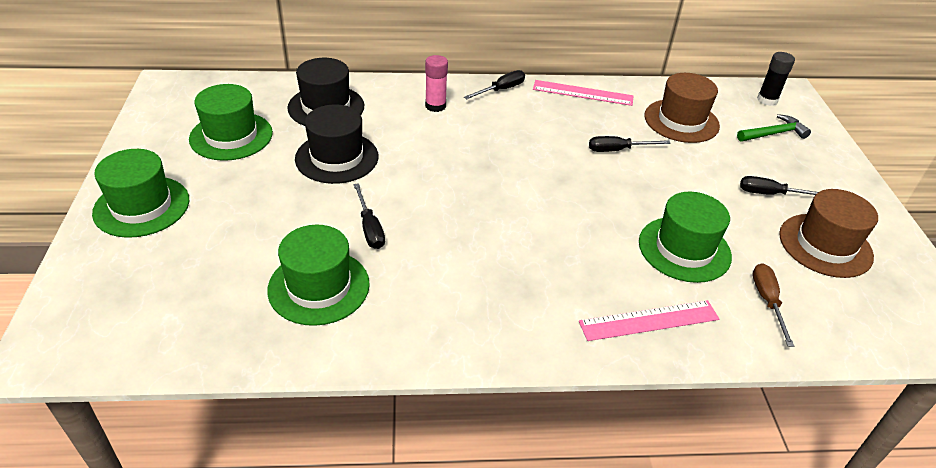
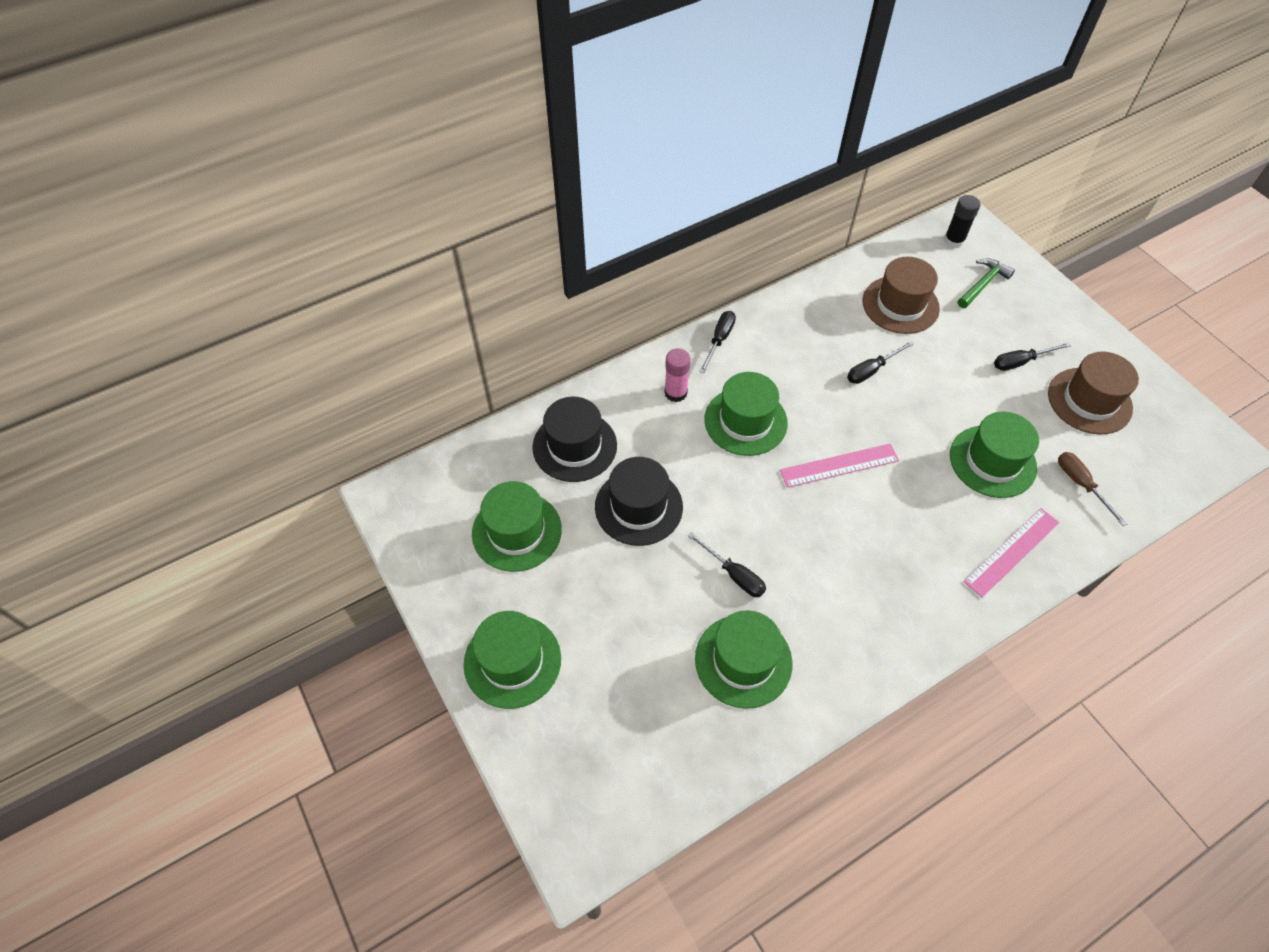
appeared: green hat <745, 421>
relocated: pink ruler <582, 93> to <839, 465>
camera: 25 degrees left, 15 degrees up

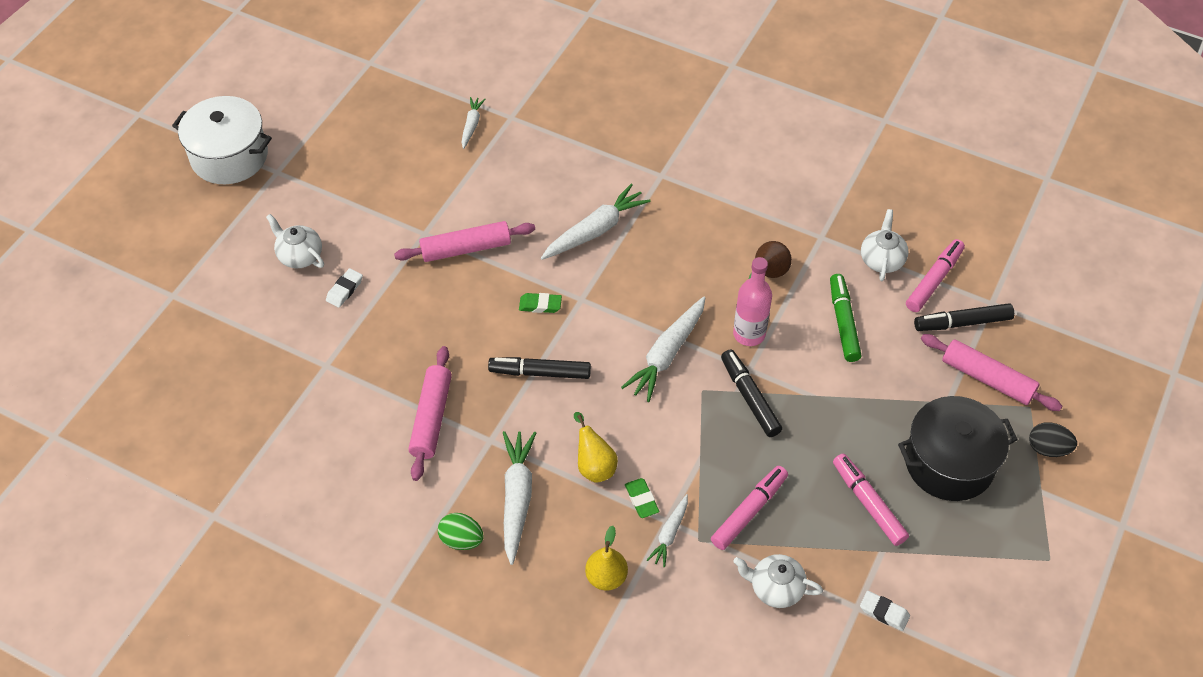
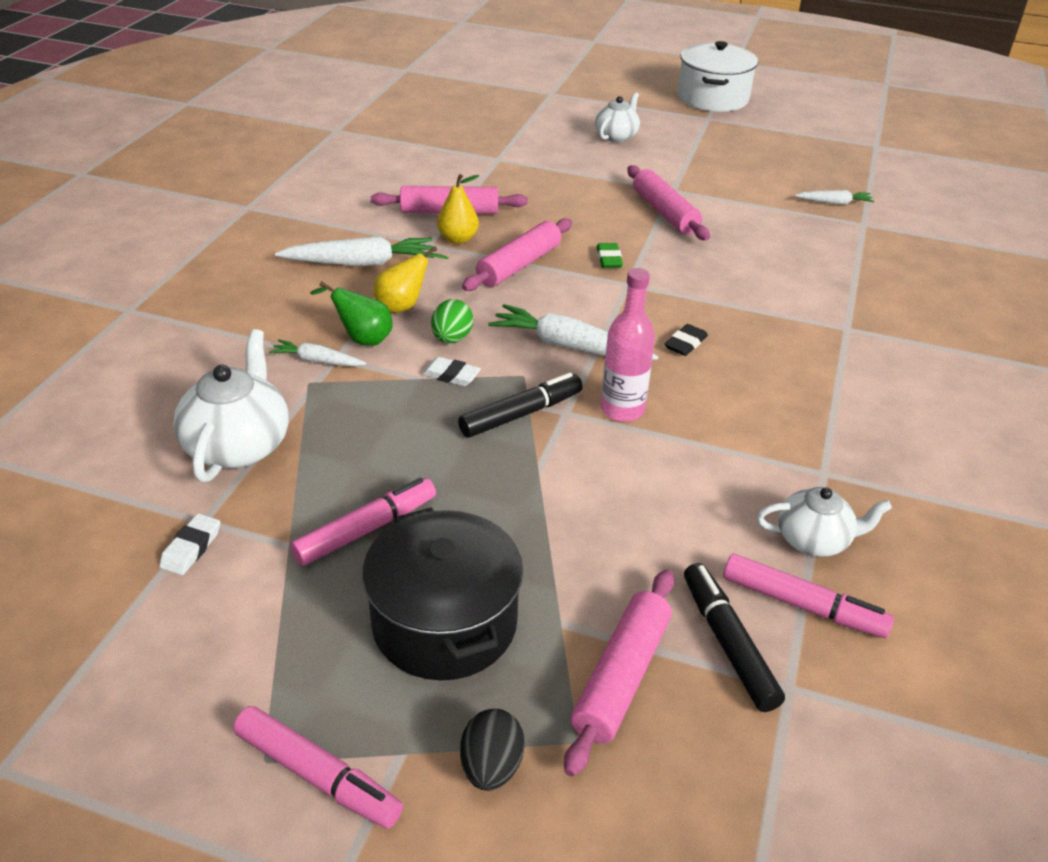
missing: white carrot <595, 230>; brown pear <768, 274>; green marker <843, 322>
appeared: black eraser <685, 344>
relocated: pink marker <749, 511> to <318, 775>; white eraser <344, 290> to <451, 375>; green egg <461, 540> to <452, 339>; yellow pear <606, 577> to <458, 239>
exchanged: green eraser <641, 500> to green pear <362, 339>; black marker <540, 372> to pink rolling pin <519, 265>
size: white teapot <775, 588> = <239, 445> x1.56
camera: 80 degrees right, 15 degrees down

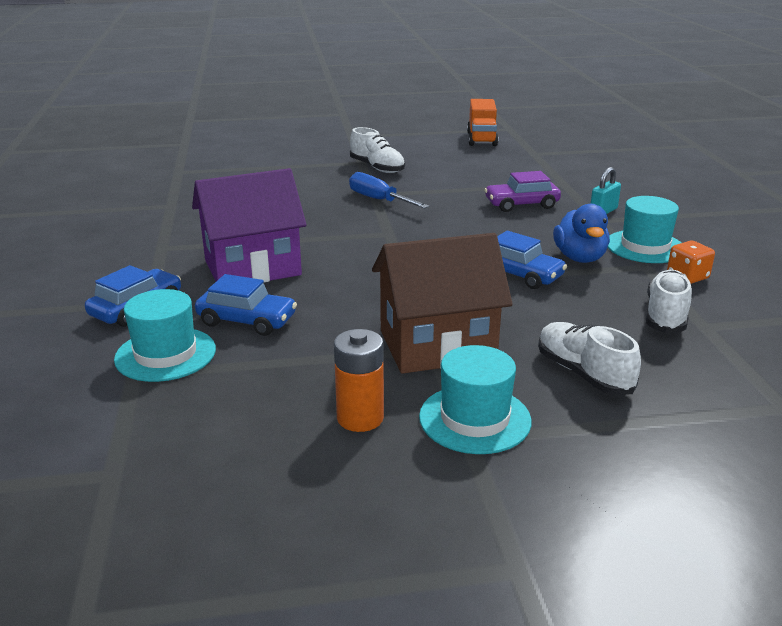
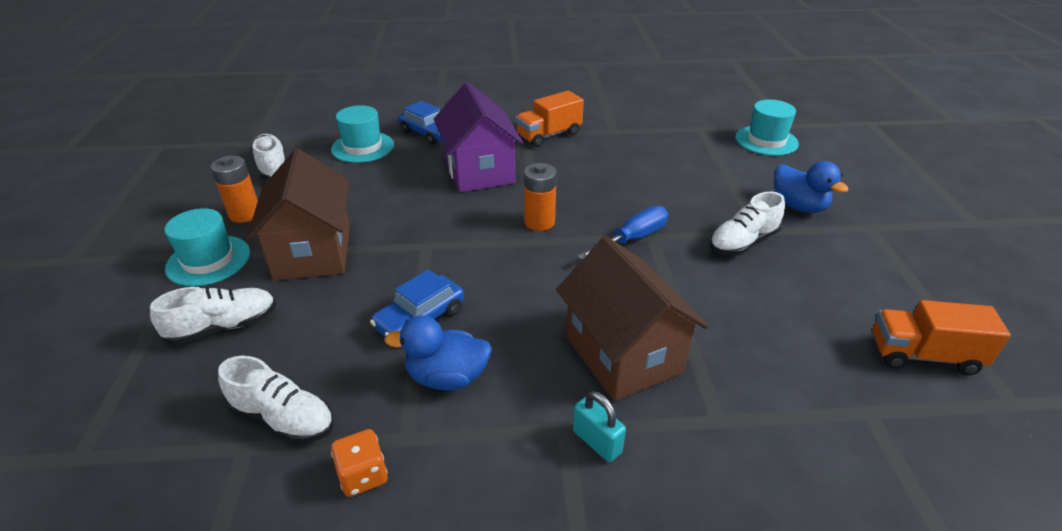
missing: blue car <247, 320>
appeared: white shoe <272, 167>; orange truck <549, 135>; orange battery <539, 222>; blue duck <798, 206>
relocated: turquoise hat <645, 247> to <766, 141>
exchanged: purple car <521, 204> to brown house <623, 354>
camera: 95 degrees right, 10 degrees up

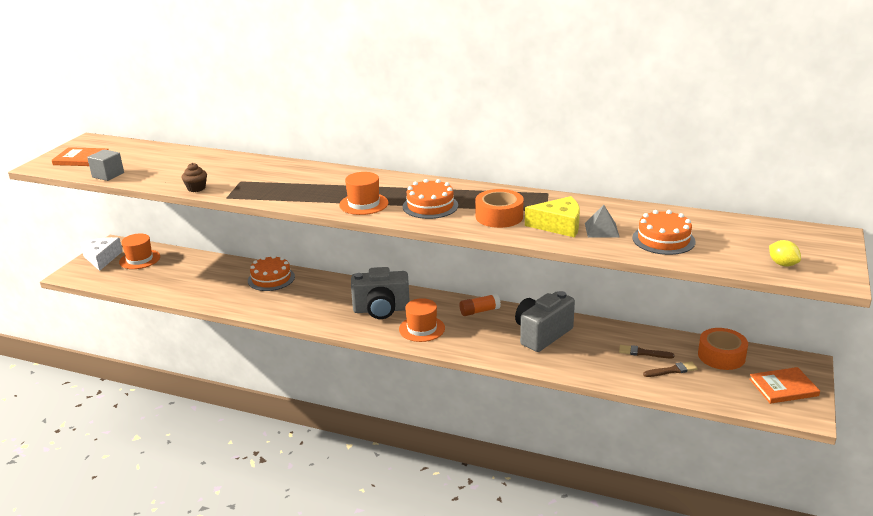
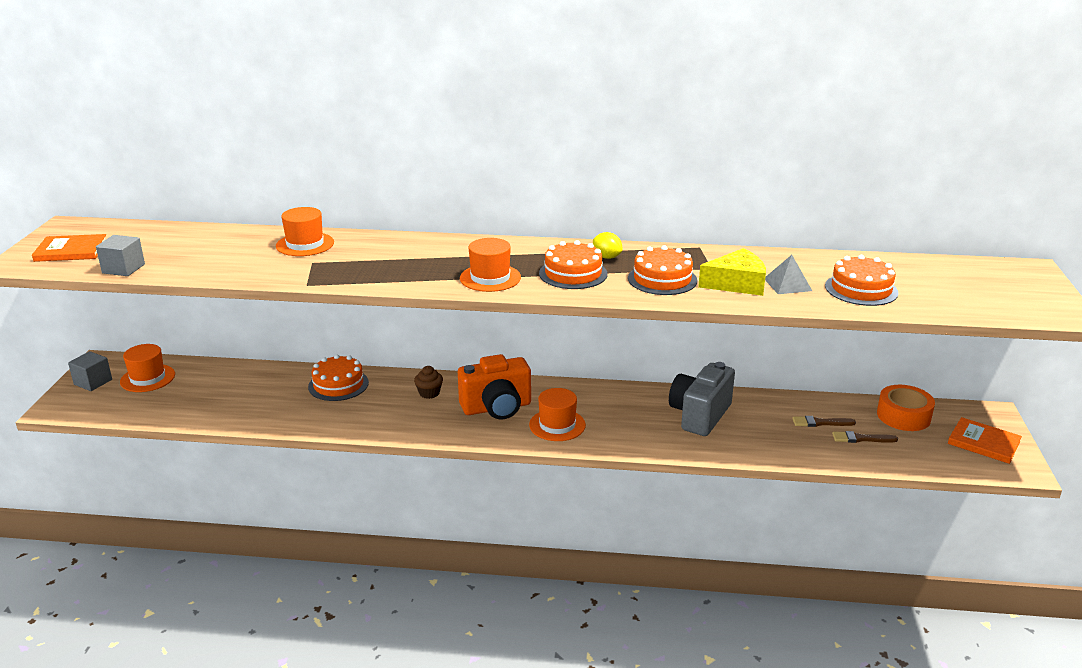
missing: orange glue stick <479, 311>
appeared: orange hat <305, 244>
relocated: brown cupcake <196, 188> to <429, 393>; yellow lemon <782, 264> to <607, 257>
exchanged: white cheese <102, 258> to grey cube <93, 382>; orange tape <499, 216> to orange cake <662, 279>
colour: grey camera <381, 310> to orange camera <497, 408>
spun: brown brush <672, 370> = <861, 439> 150 degrees counterclockwise; orange book <783, 387> = <983, 443> 60 degrees clockwise
camera: 15 degrees left, 0 degrees up

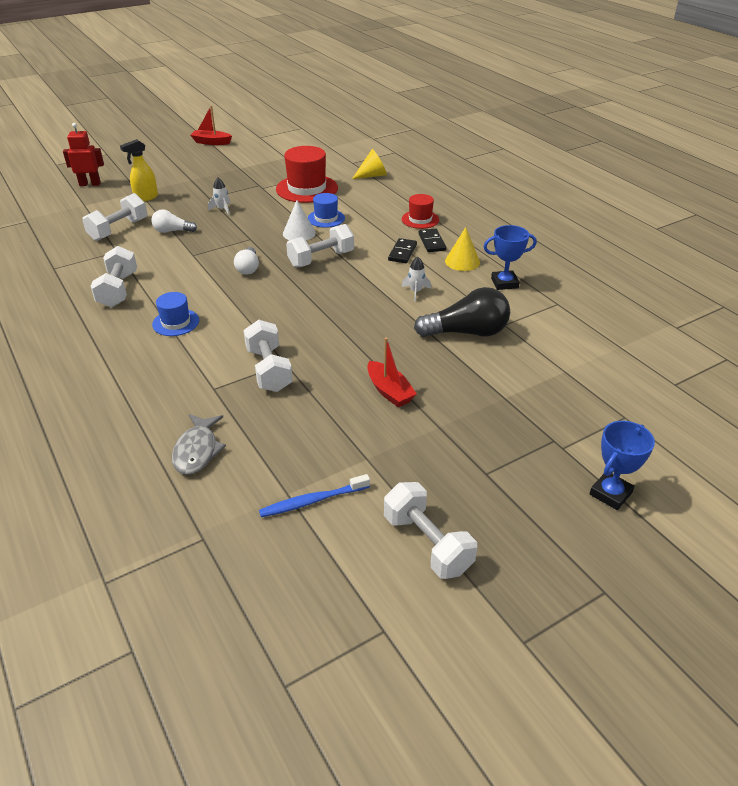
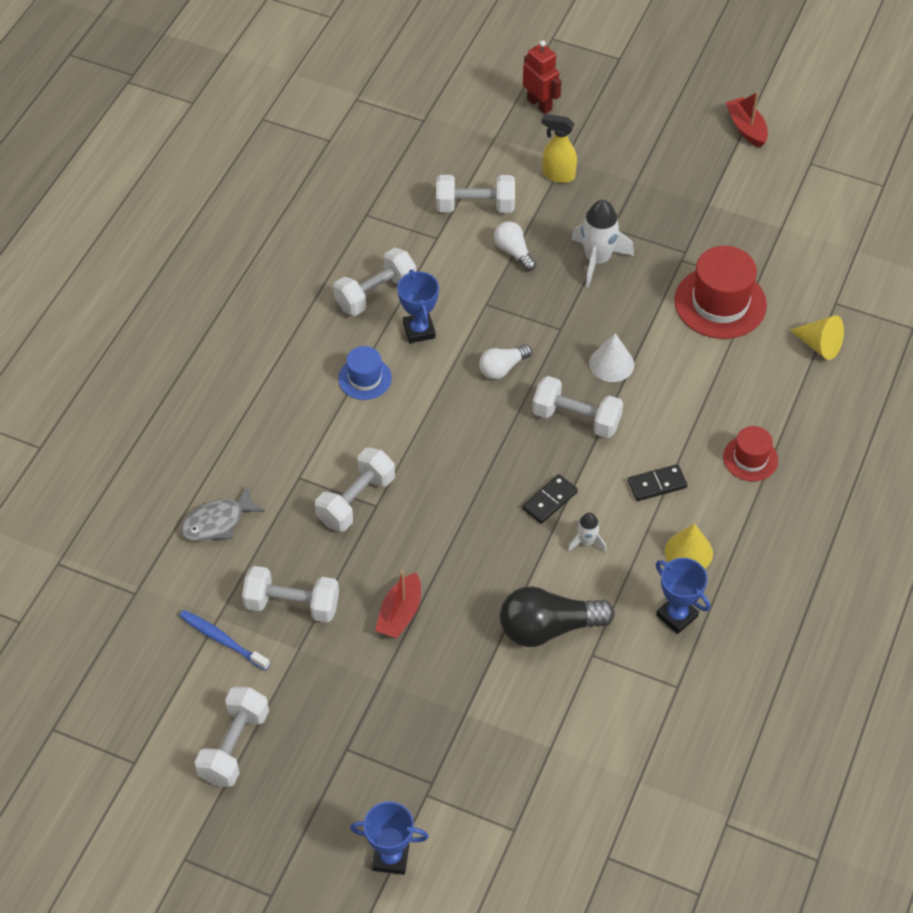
missing: blue hat <326, 218>
appeared: white dumbbell <292, 605>; blue trophy <419, 330>
relocated: black domino <432, 242> to <549, 500>
spun: black light bulb <467, 332> = <548, 628> 120 degrees clockwise
size: white rocket <222, 209> = <597, 260> x1.88
camera: 55 degrees right, 15 degrees up

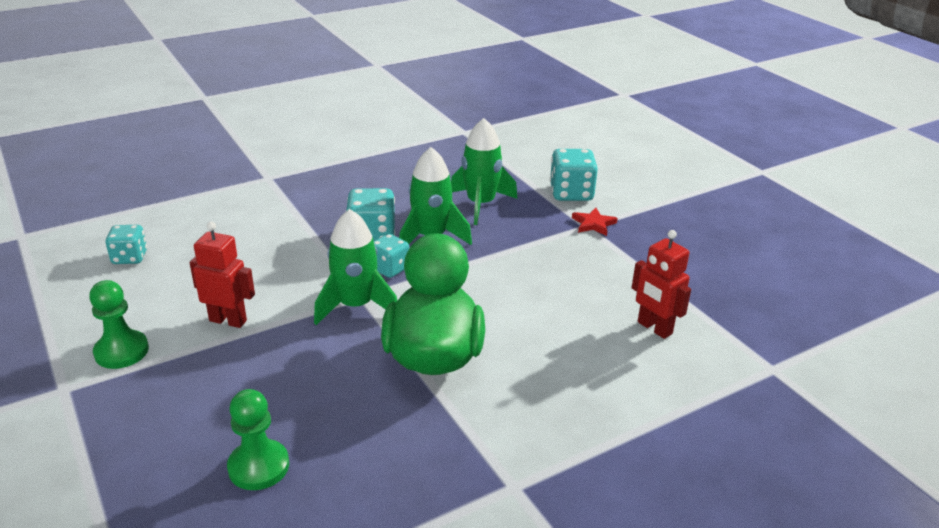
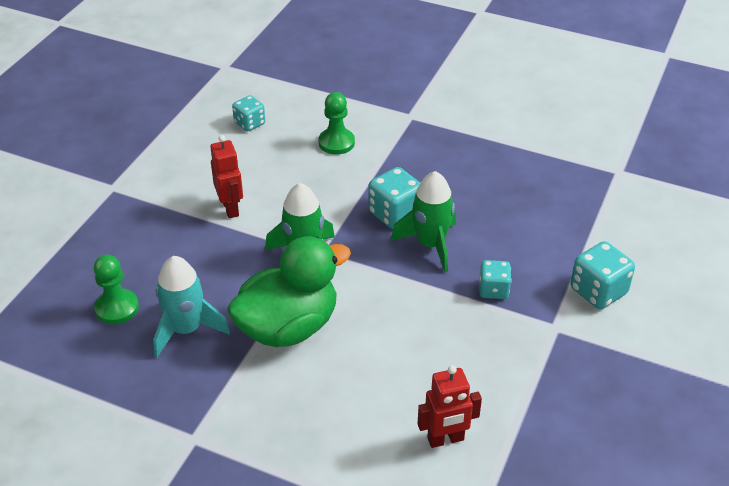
missing: green rocket <481, 204>; red star <593, 224>
appeared: turquoise rocket <186, 329>
relocated: green pawn <121, 351> to <336, 143>; turquoise dice <389, 268> to <493, 290>
spun: red robot <654, 328> = <445, 439> 120 degrees counterclockwise
camera: 55 degrees right, 10 degrees up

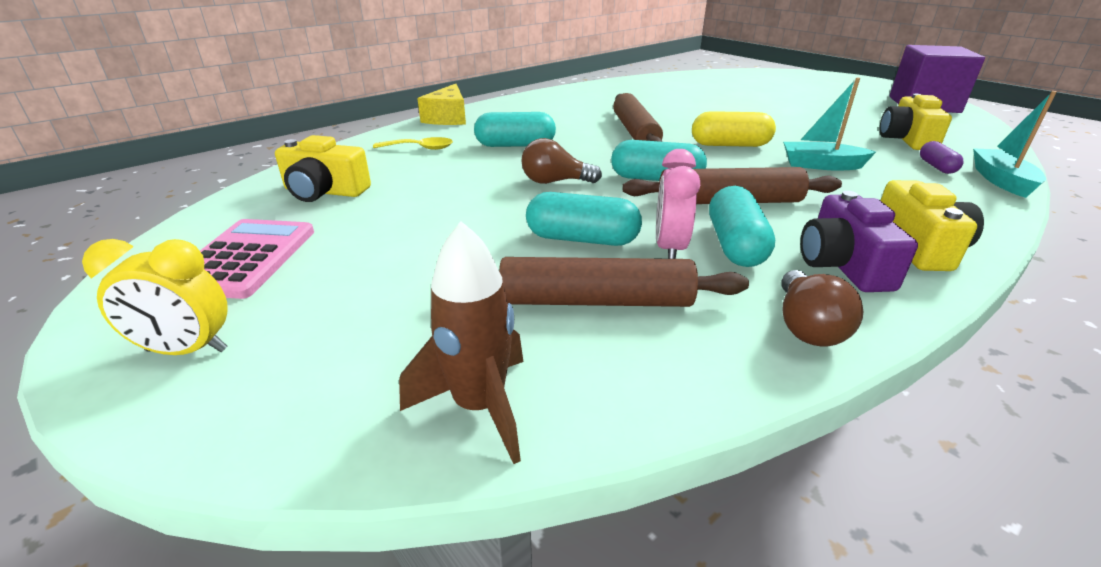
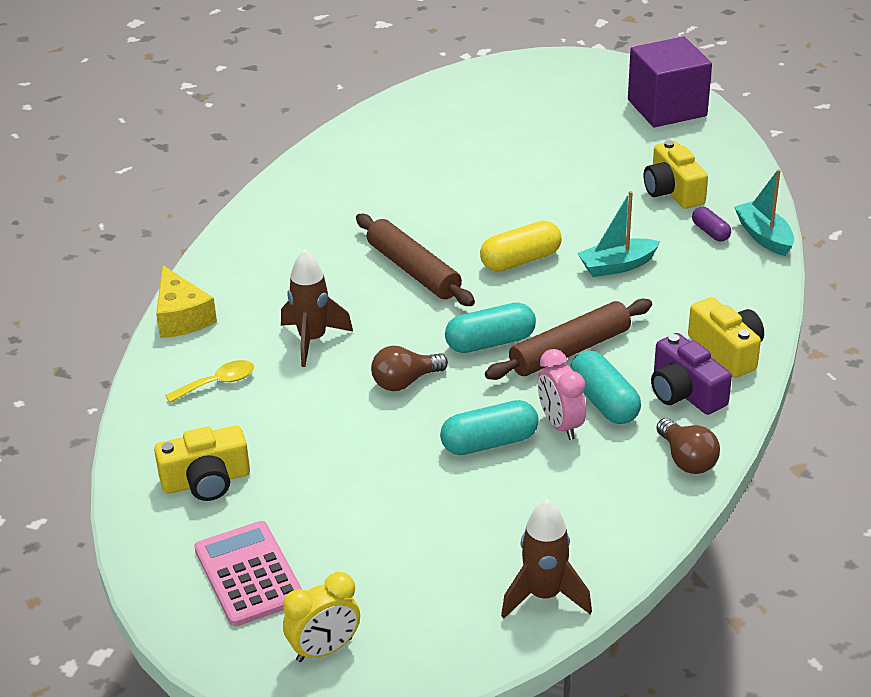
missing: brown rolling pin <595, 301>
exchanged: turquoise capsule <515, 145> to brown rocket <312, 340>
camera: 30 degrees left, 5 degrees up

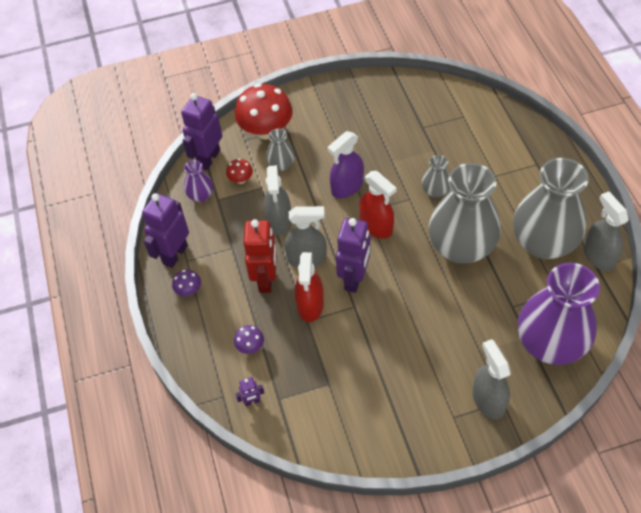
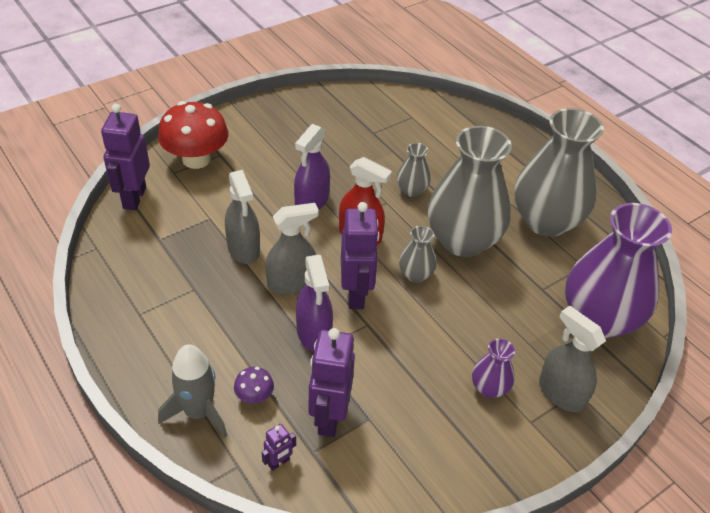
missing: purple mushroom <188, 290>; red mushroom <241, 179>; red robot <266, 279>; grey spray bottle <598, 256>
appeared: grey rocket <198, 412>
relocated: purple robot <175, 254> to <329, 417>; grey vase <281, 164> to <415, 274>; purple vase <201, 195> to <489, 388>
colour: red spray bottle <310, 305> to purple spray bottle <314, 333>
camera: 25 degrees left, 10 degrees down

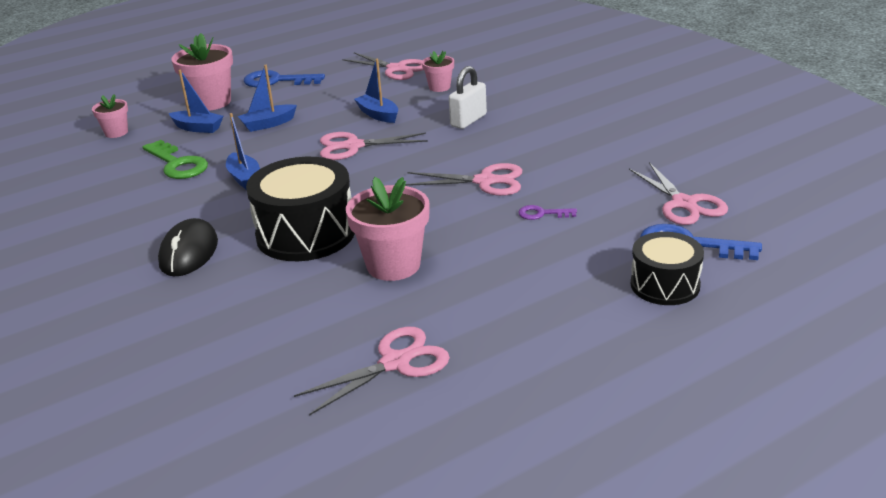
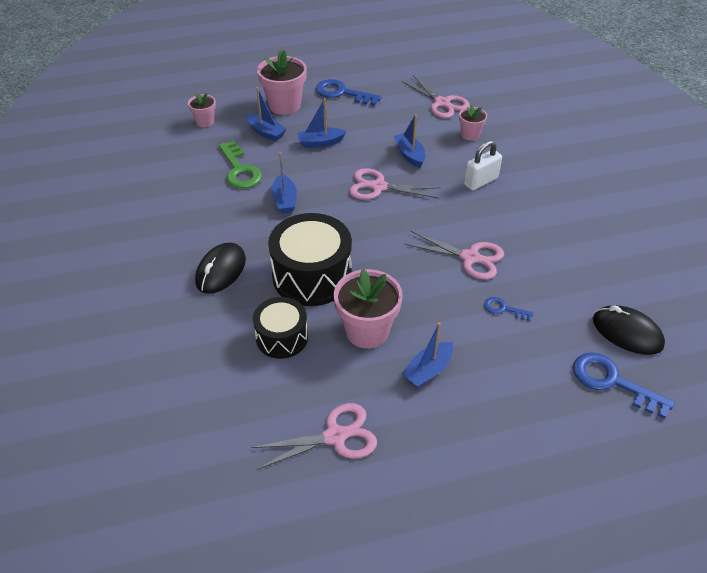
appeared: blue boat <428, 370>
relocated: black drum <665, 285> to <282, 337>
exchanged: pink scissors <684, 204> to black mouse <627, 333>
colour: purple key <542, 214> to blue key <503, 309>
camera: 15 degrees right, 15 degrees up

